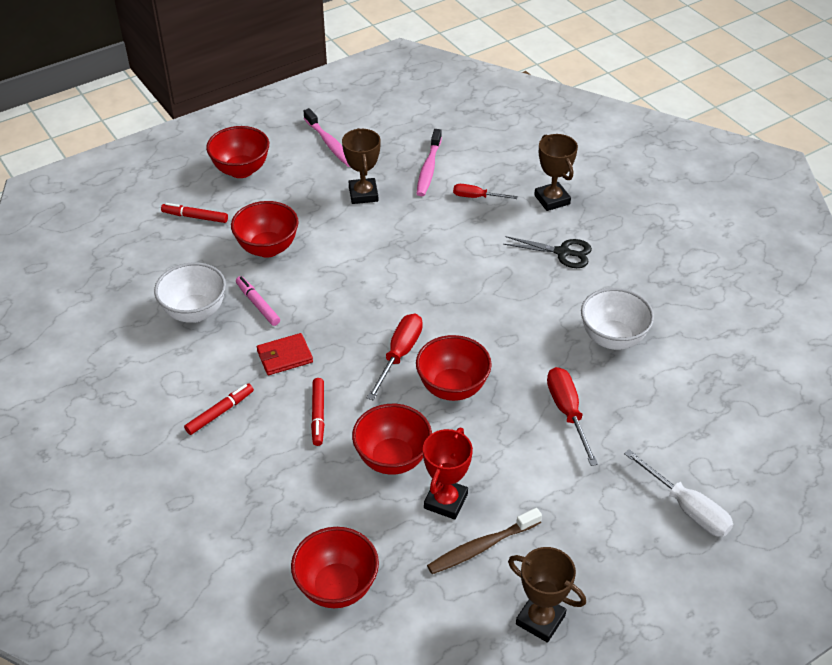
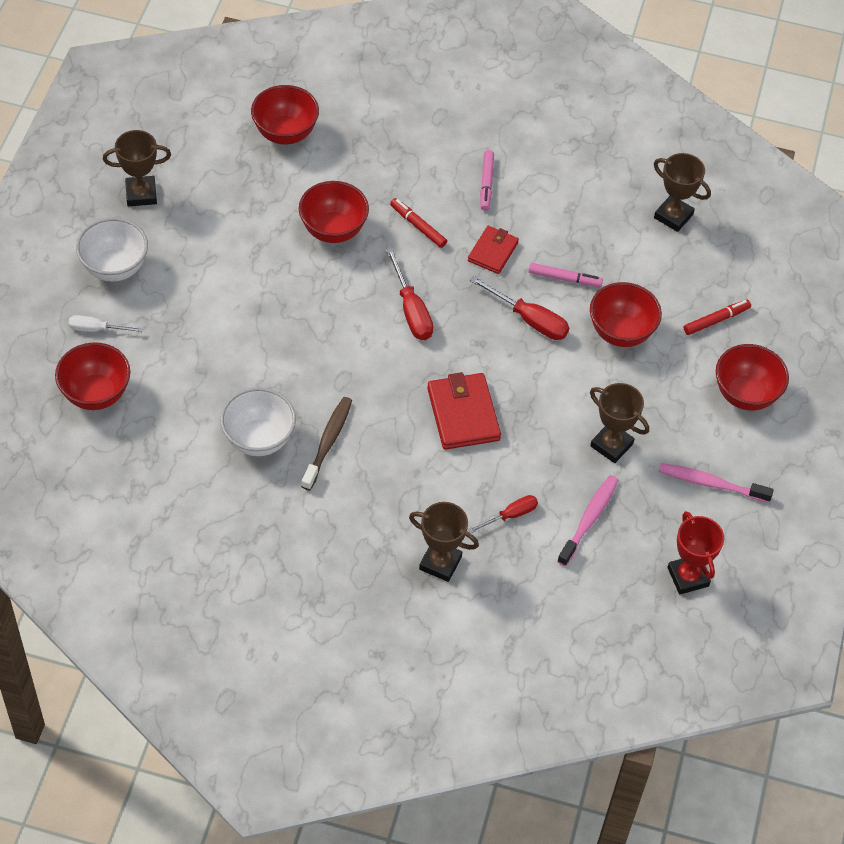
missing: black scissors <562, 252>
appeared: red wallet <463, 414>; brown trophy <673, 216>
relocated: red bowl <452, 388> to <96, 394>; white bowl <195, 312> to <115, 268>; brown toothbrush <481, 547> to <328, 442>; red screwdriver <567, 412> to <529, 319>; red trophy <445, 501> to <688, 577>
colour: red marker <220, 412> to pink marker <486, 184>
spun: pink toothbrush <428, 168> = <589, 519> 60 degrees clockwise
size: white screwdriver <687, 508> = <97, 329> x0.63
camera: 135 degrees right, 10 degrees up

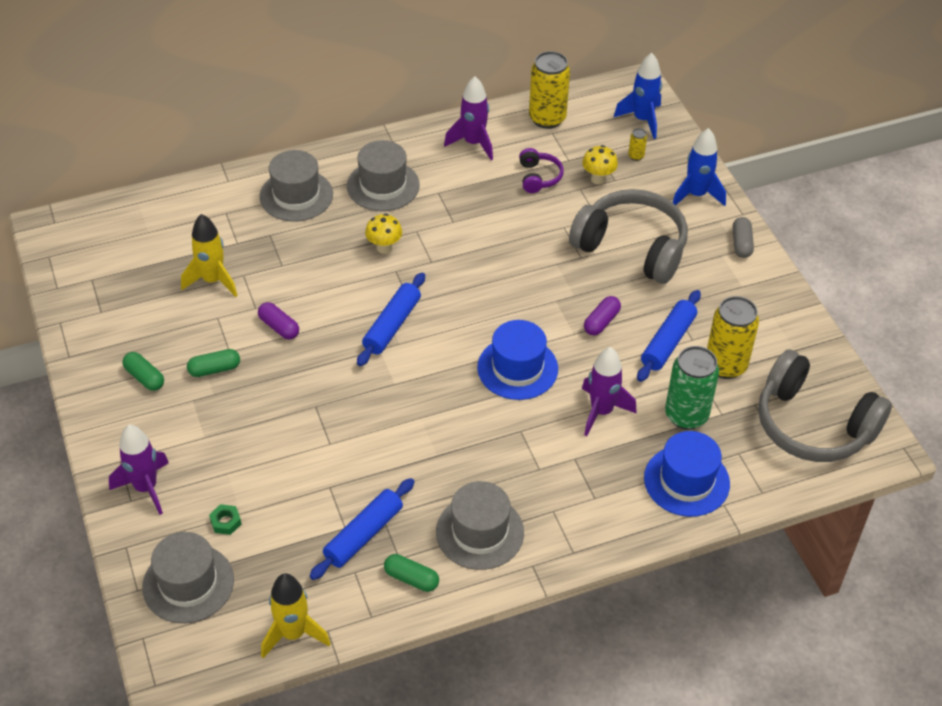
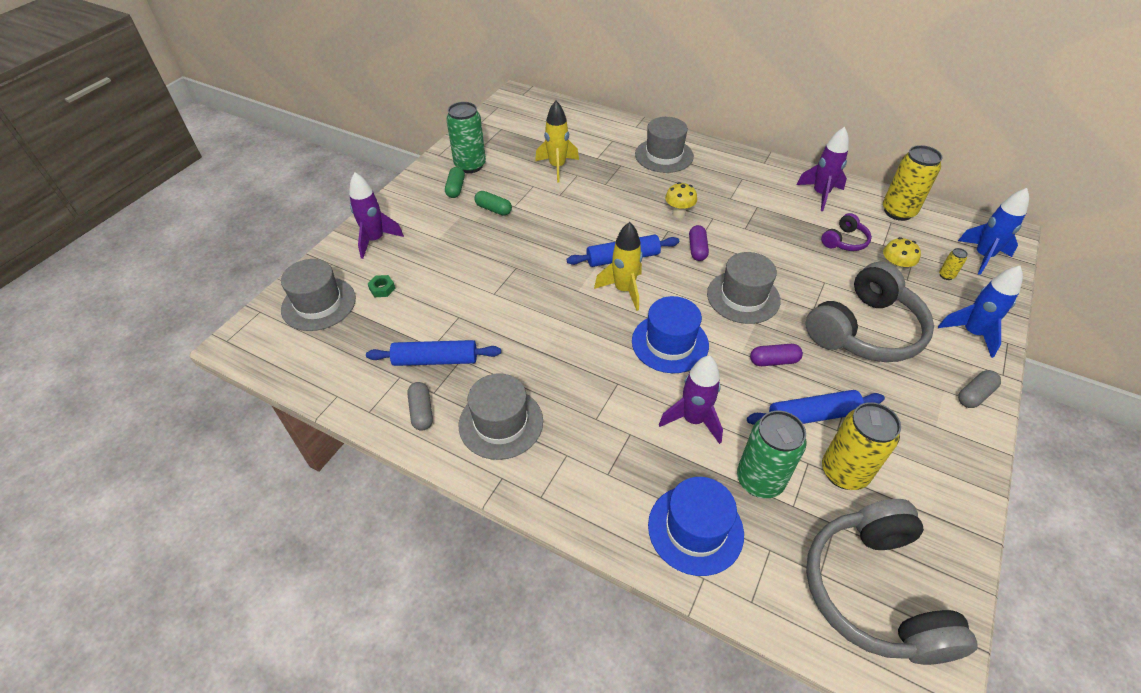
appeared: green can <470, 165>
relocated: yellow rocket <293, 634> to <624, 290>; purple capsule <279, 327> to <697, 249>; grey hat <383, 185> to <743, 297>
colour: green capsule <411, 578> to grey capsule <421, 411>
spun: grey headphones <632, 247> = <865, 330> 60 degrees clockwise
camera: 50 degrees right, 0 degrees up

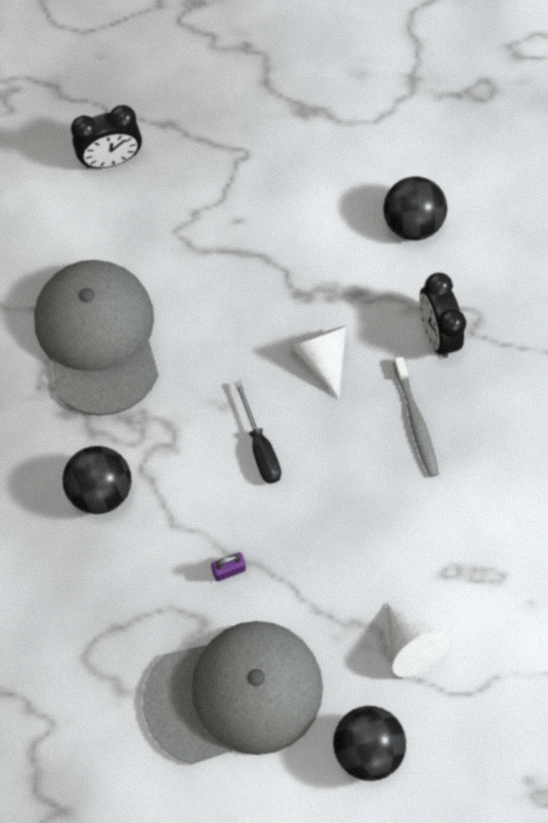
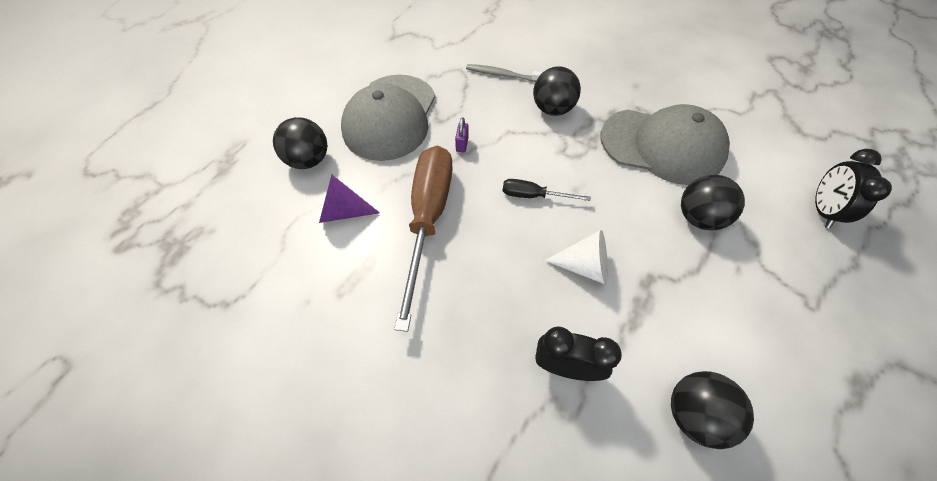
appeared: brown screwdriver <428, 219>; black ball <698, 217>
relocated: grey toothbrush <416, 422> to <503, 75>
colour: white cone <410, 645> to purple cone <343, 211>
camera: 120 degrees right, 10 degrees down

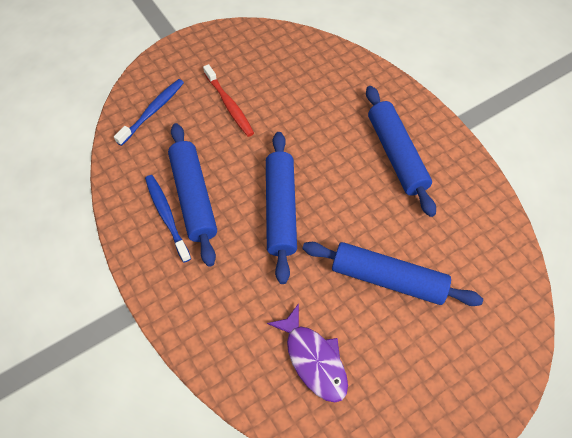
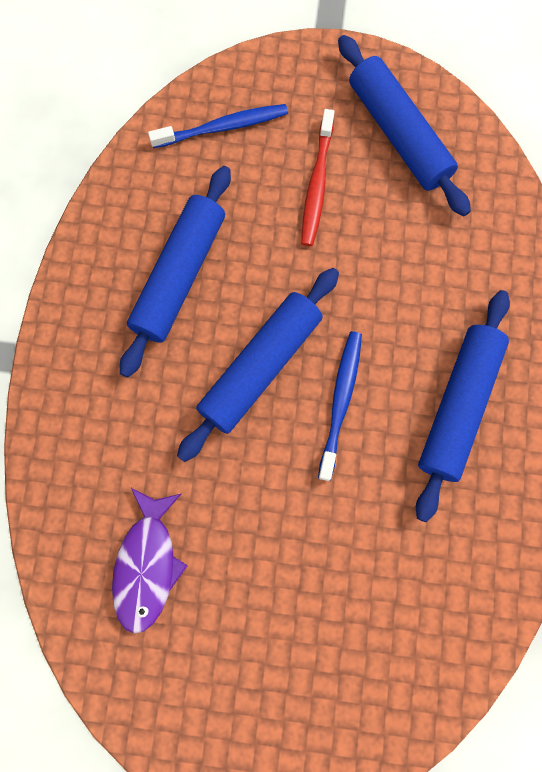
relocated: blue toothbrush <167, 216> to <340, 402>; blue rolling pin <387, 278> to <399, 134>
camera: 40 degrees right, 15 degrees up

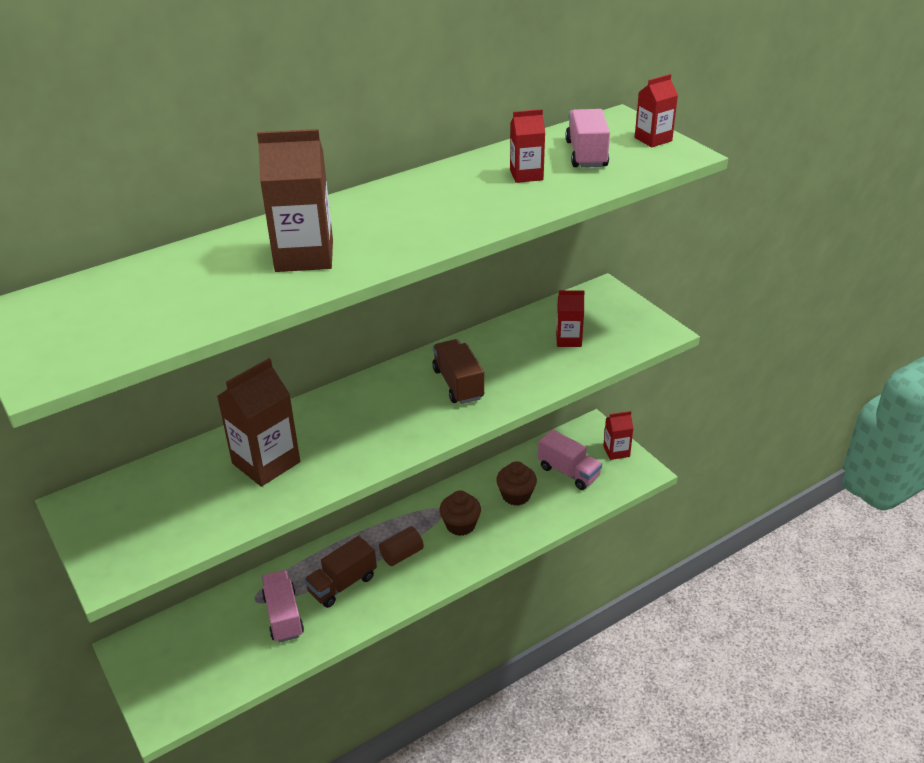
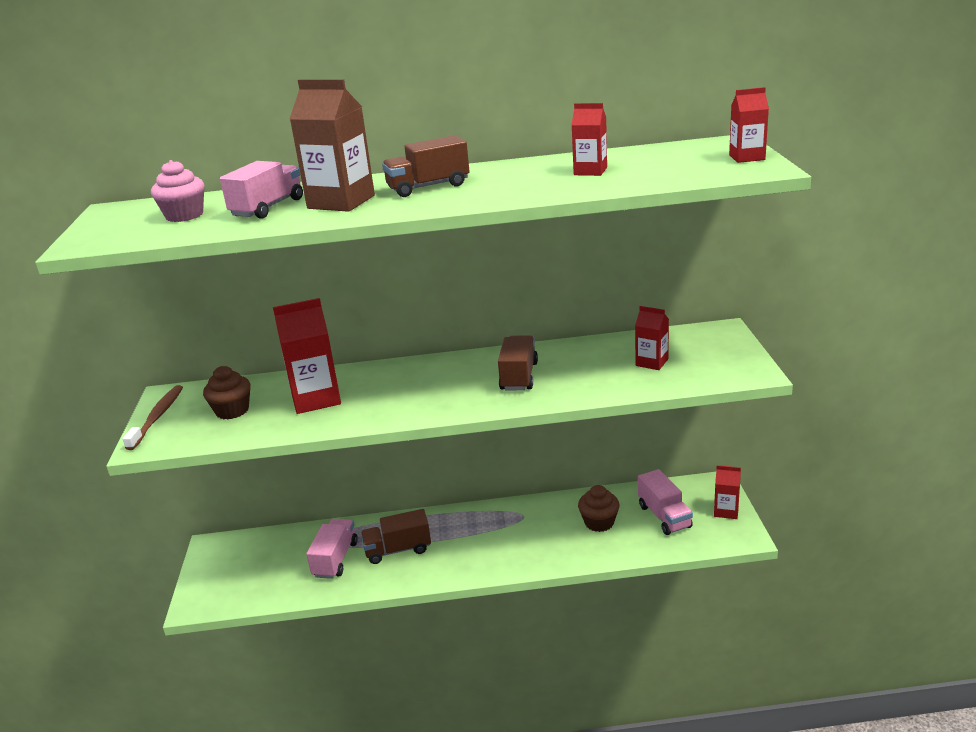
missing: brown cylinder <402, 554>
appeared: brown toothbrush <157, 417>; pink cupcake <184, 215>; brown truck <428, 187>
relocated: brown cupcake <460, 525> to <232, 411>; pink truck <586, 154> to <267, 208>
colour: brown carton <266, 463> to red carton <316, 399>
camera: 30 degrees right, 10 degrees down

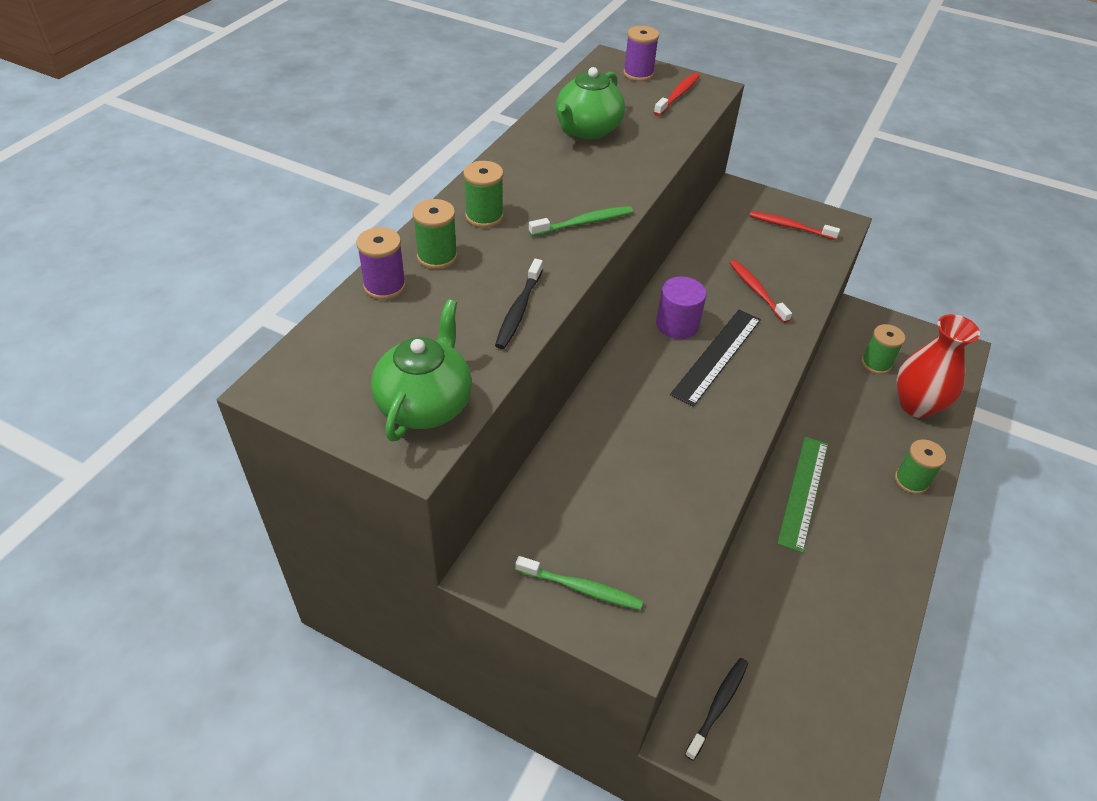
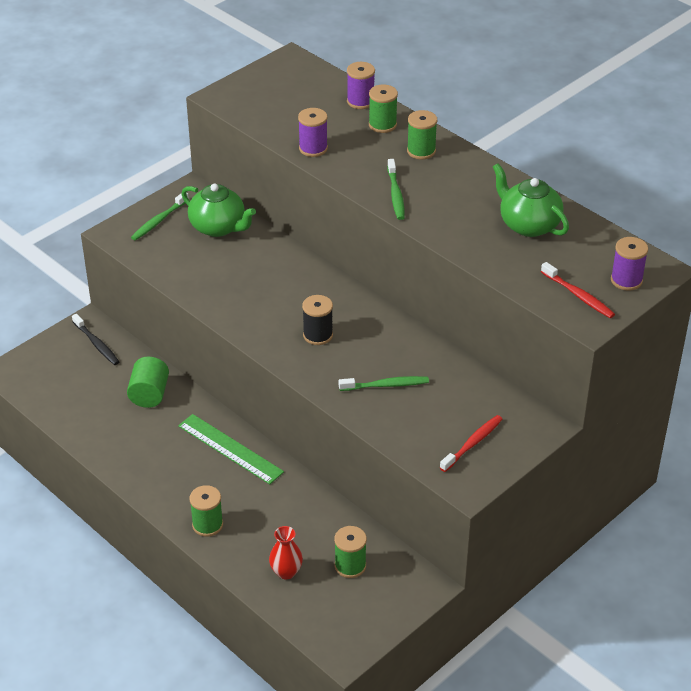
missing: purple cylinder <677, 324>
appeared: green cylinder <149, 394>
relocated: green teapot <425, 404> to <218, 227>
exchanged: black toothbrush <519, 310> to purple spool <313, 148>; black ruler <717, 356> to black spool <318, 335>
colour: red toothbrush <757, 291> to green toothbrush <386, 385>
size: red vase <916, 405> = <286, 572> x0.54
camera: 110 degrees right, 5 degrees down

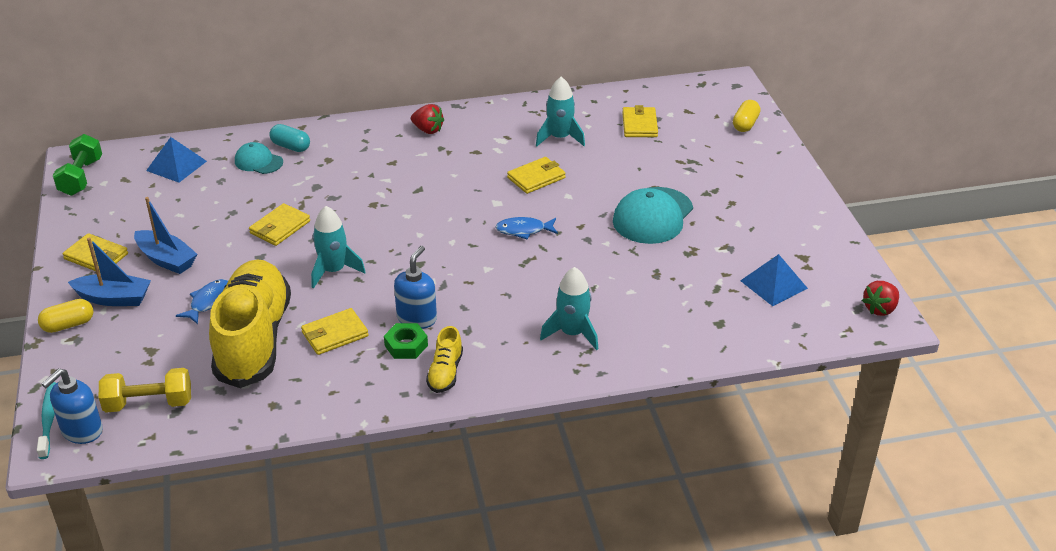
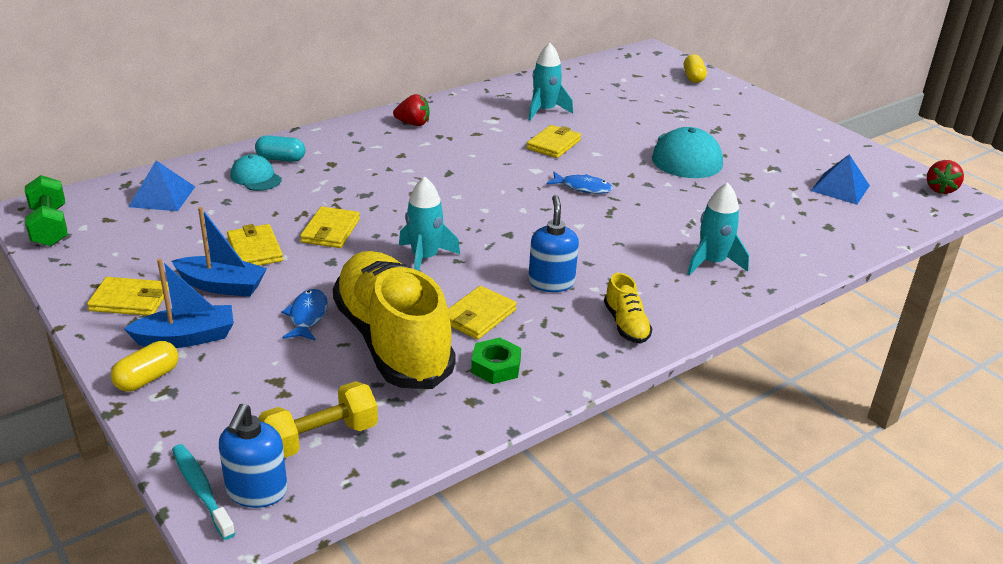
relocated: yellow wallet <639, 125> to <255, 249>; green nut <406, 345> to <496, 366>
spun: turquoise cap <258, 162> = <256, 177> 45 degrees clockwise; blue fish <523, 230> = <583, 188> 135 degrees counterclockwise
camera: 25 degrees left, 5 degrees down

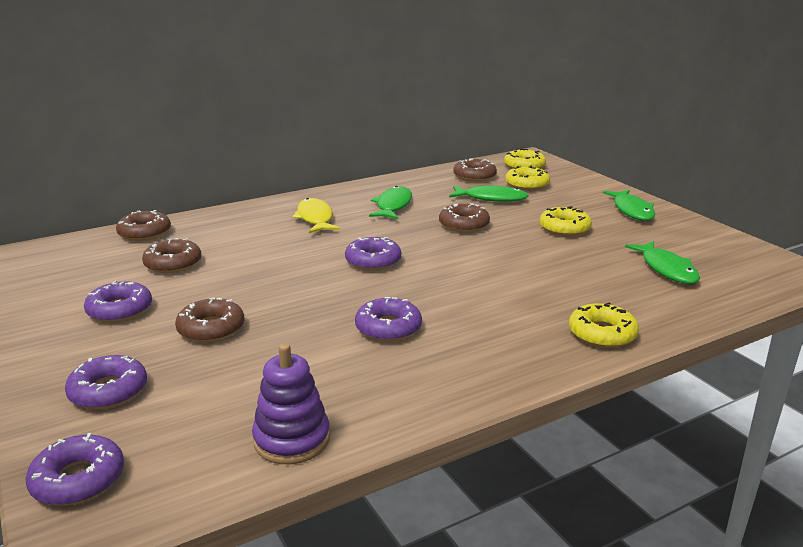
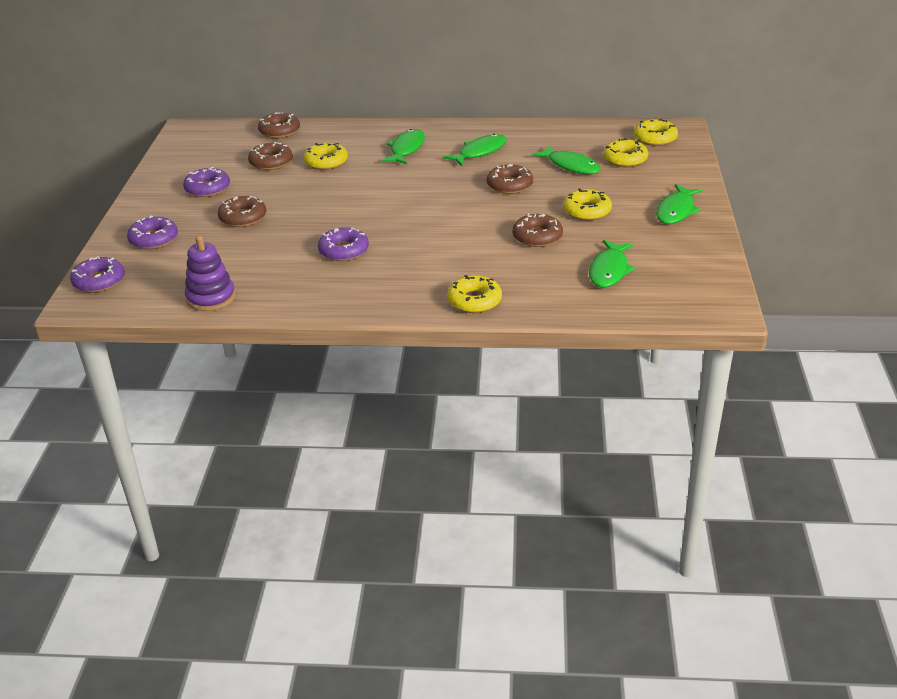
missing: purple donut <373, 261>
appeared: yellow donut <326, 162>
relocated: brown donut <474, 176> to <537, 237>
colour: yellow fish <315, 218> to green fish <406, 149>
camera: 35 degrees right, 10 degrees up

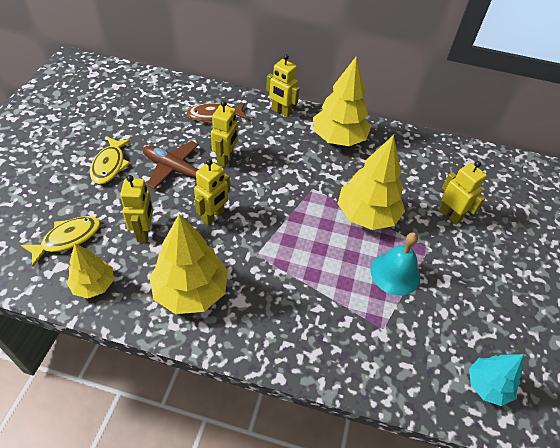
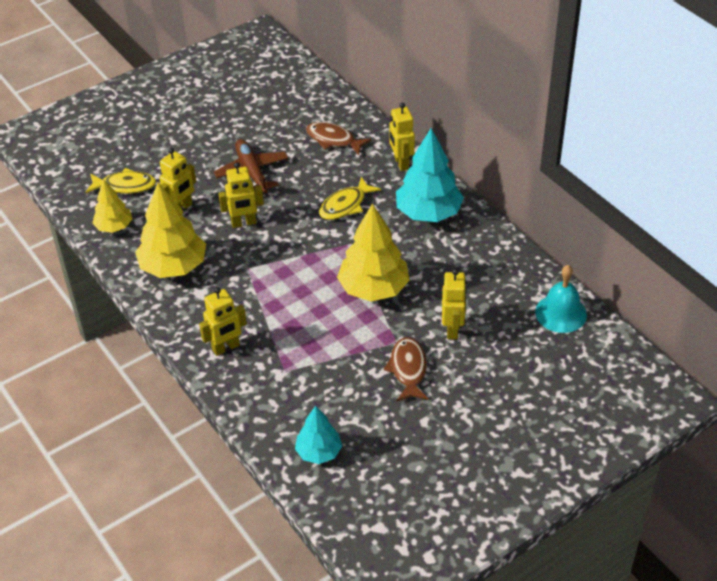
appeared: brown fish <408, 369>
relocated: yellow robot <225, 159> to <226, 348>; yellow fish <110, 165> to <345, 205>; turquoise bell <395, 273> to <561, 313>
colour: yellow tree <338, 138> to turquoise tree <428, 213>
camera: 45 degrees right, 5 degrees down

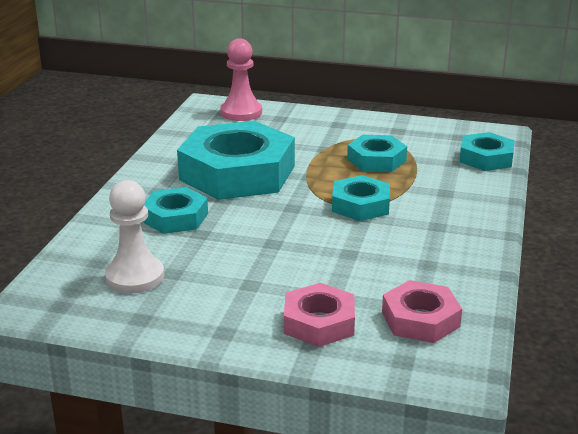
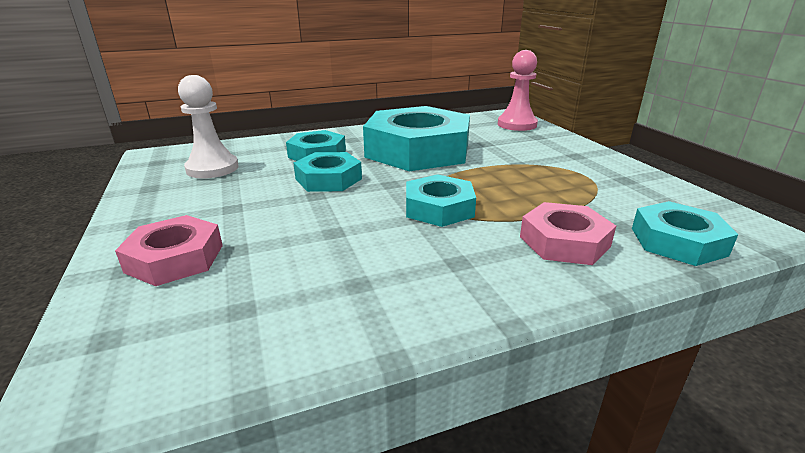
relocated: turquoise nut <376, 160> to <328, 179>; pink nut <420, 319> to <564, 241>
camera: 55 degrees right, 0 degrees up

